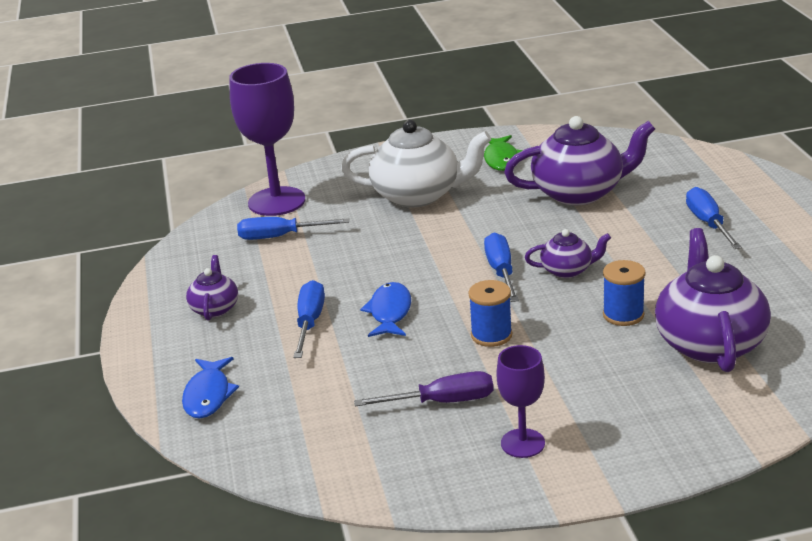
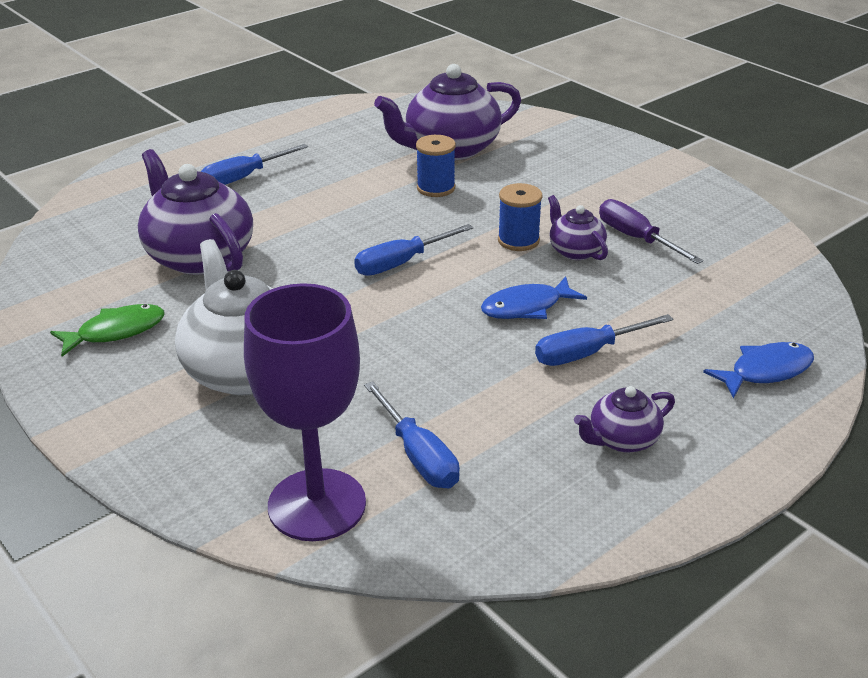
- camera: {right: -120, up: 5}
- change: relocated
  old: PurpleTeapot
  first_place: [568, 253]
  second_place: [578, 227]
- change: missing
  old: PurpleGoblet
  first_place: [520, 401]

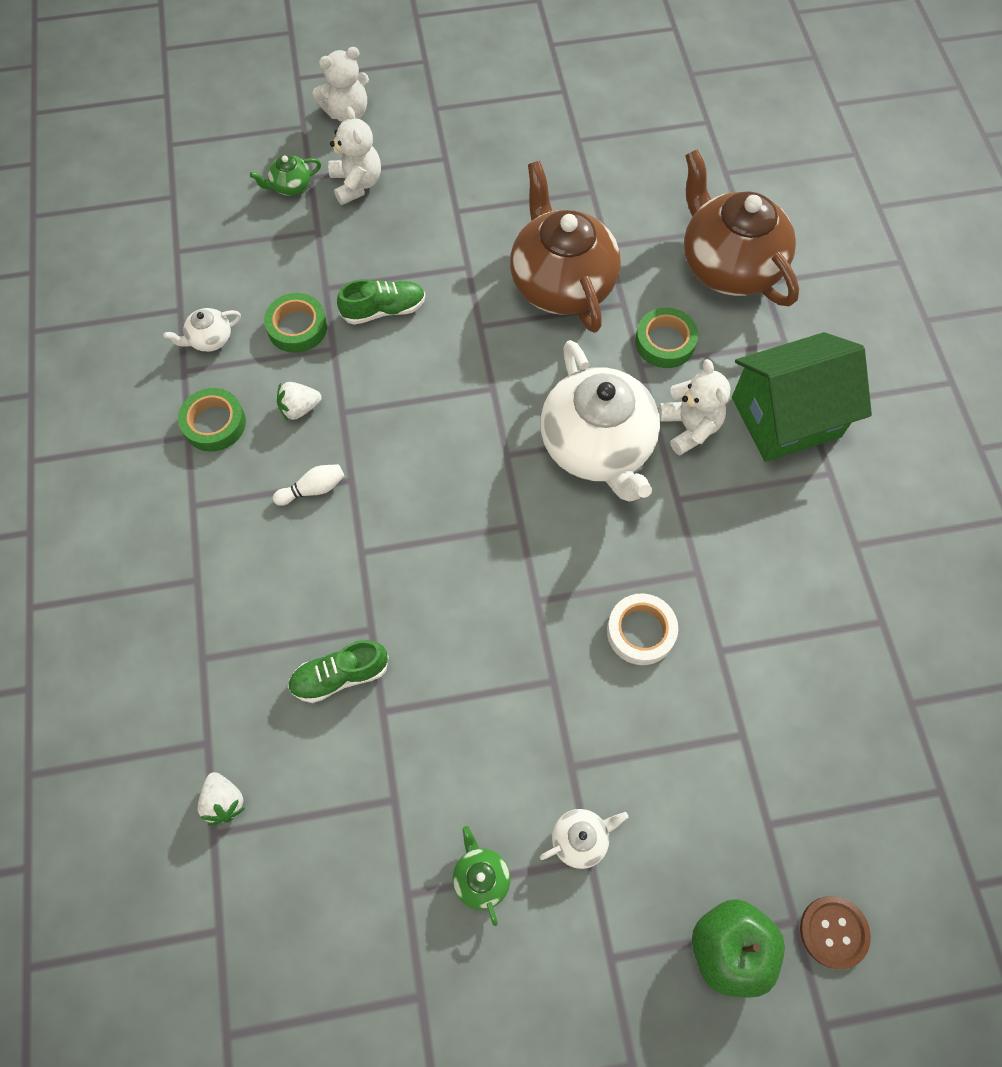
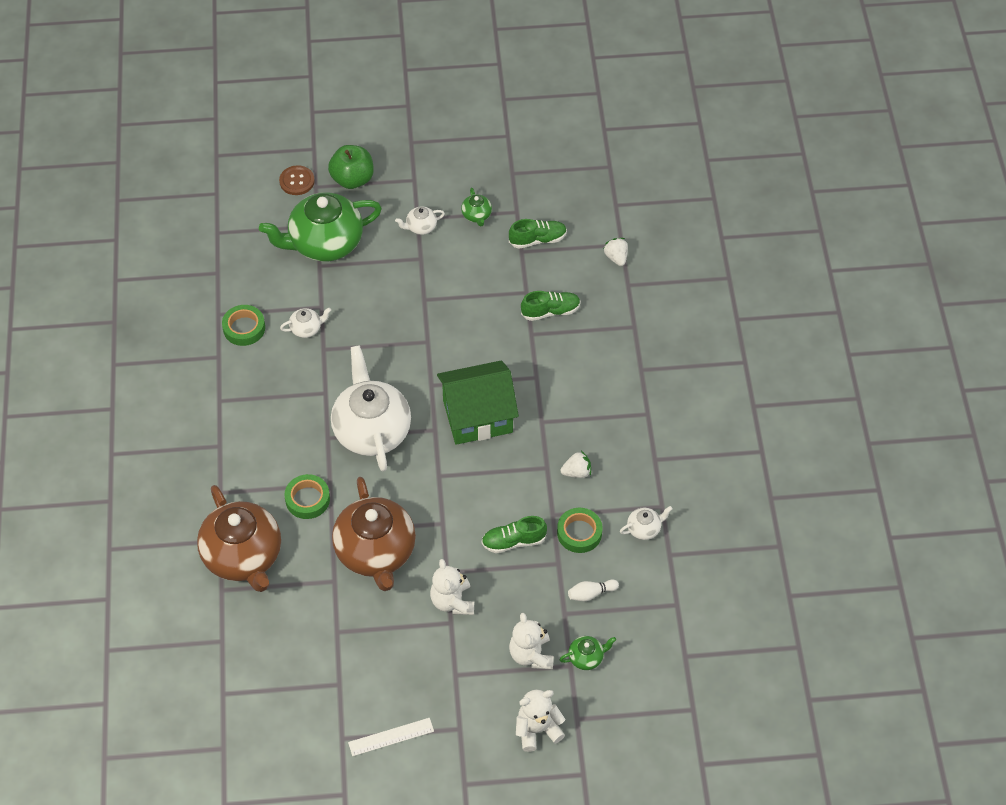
- camera: {right: -175, up: -10}
- change: relocated
  old: GreenTape
  first_place: [212, 420]
  second_place: [243, 325]
- change: appeared
  new: GreenTeapot
  second_place: [320, 227]
- change: appeared
  new: WhiteTeapot
  second_place: [305, 323]
- change: appeared
  new: WhiteRuler
  second_place: [391, 737]
- change: relocated
  old: WhiteTeddyBear
  first_place: [694, 407]
  second_place: [452, 587]
- change: relocated
  old: GreenHouse
  first_place: [802, 397]
  second_place: [478, 403]
- change: appeared
  new: GreenShoe
  second_place: [538, 234]
- change: relocated
  old: WhiteBowlingPin
  first_place: [309, 485]
  second_place: [593, 590]
- change: missing
  old: WhiteTape
  first_place: [642, 629]

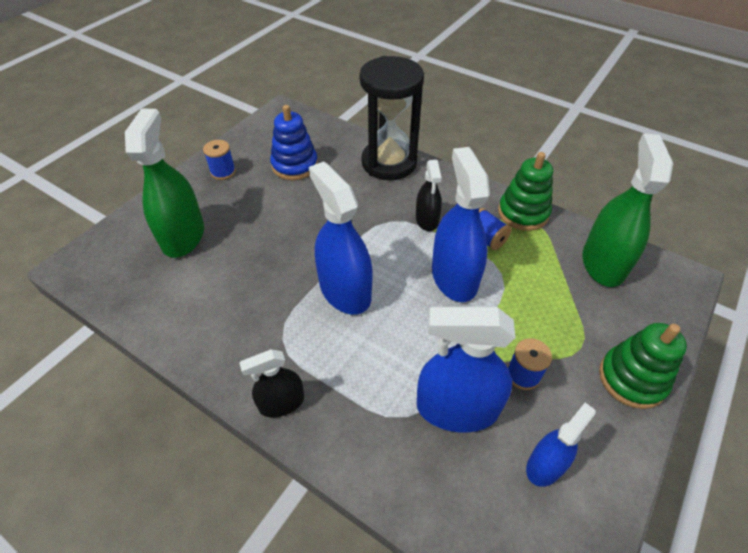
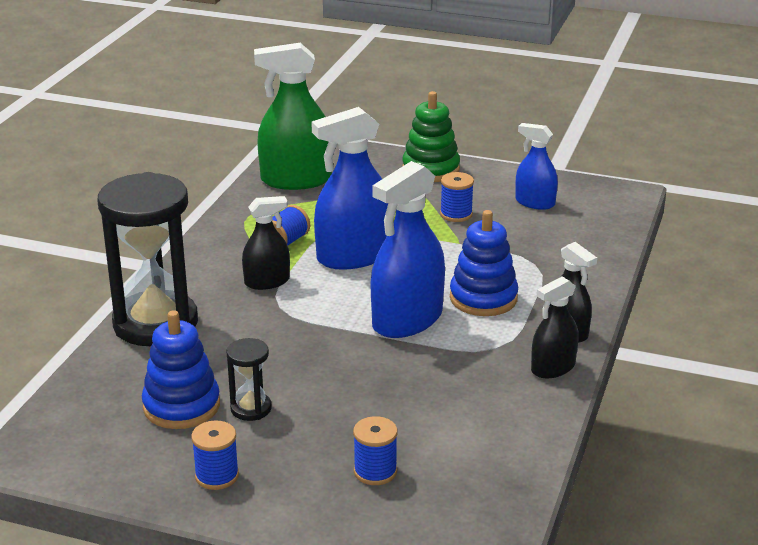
- camera: {right: -105, up: -20}
- change: appeared
  new: BlackHourglass
  second_place: [249, 379]
- change: exchanged
  old: GreenSprayBottle
  new: BlueSpool
  first_place: [164, 183]
  second_place: [375, 450]
- change: appeared
  new: BlueStackingToy
  second_place: [484, 263]
- change: appeared
  new: BlackSprayBottle
  second_place: [555, 327]
- change: missing
  old: BlueSprayBottle
  first_place: [466, 369]
- change: missing
  old: GreenStackingToy
  first_place: [525, 191]

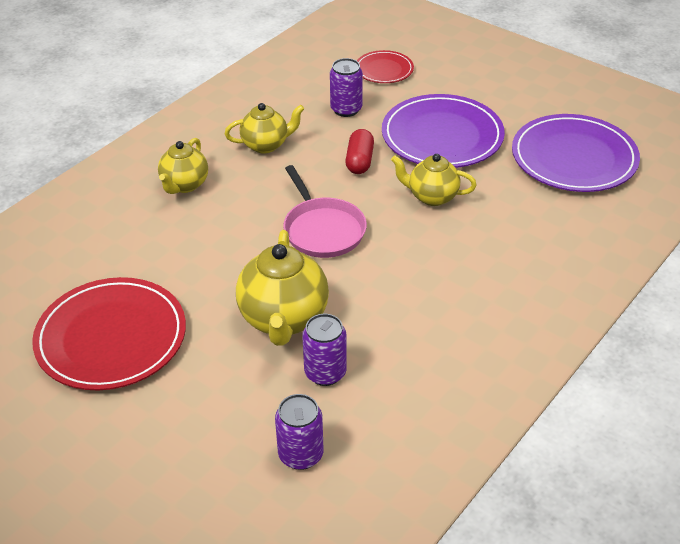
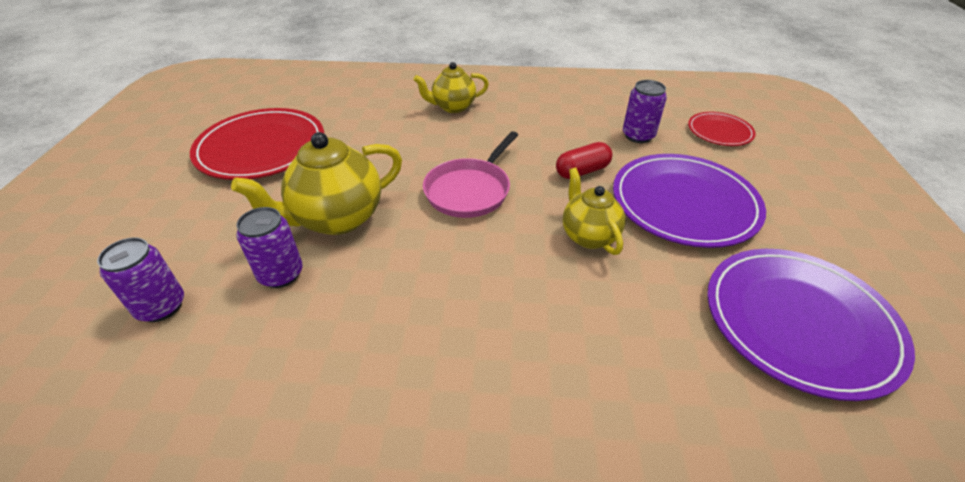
- camera: {right: 55, up: 0}
- change: missing
  old: YellowTeapot
  first_place: [264, 128]

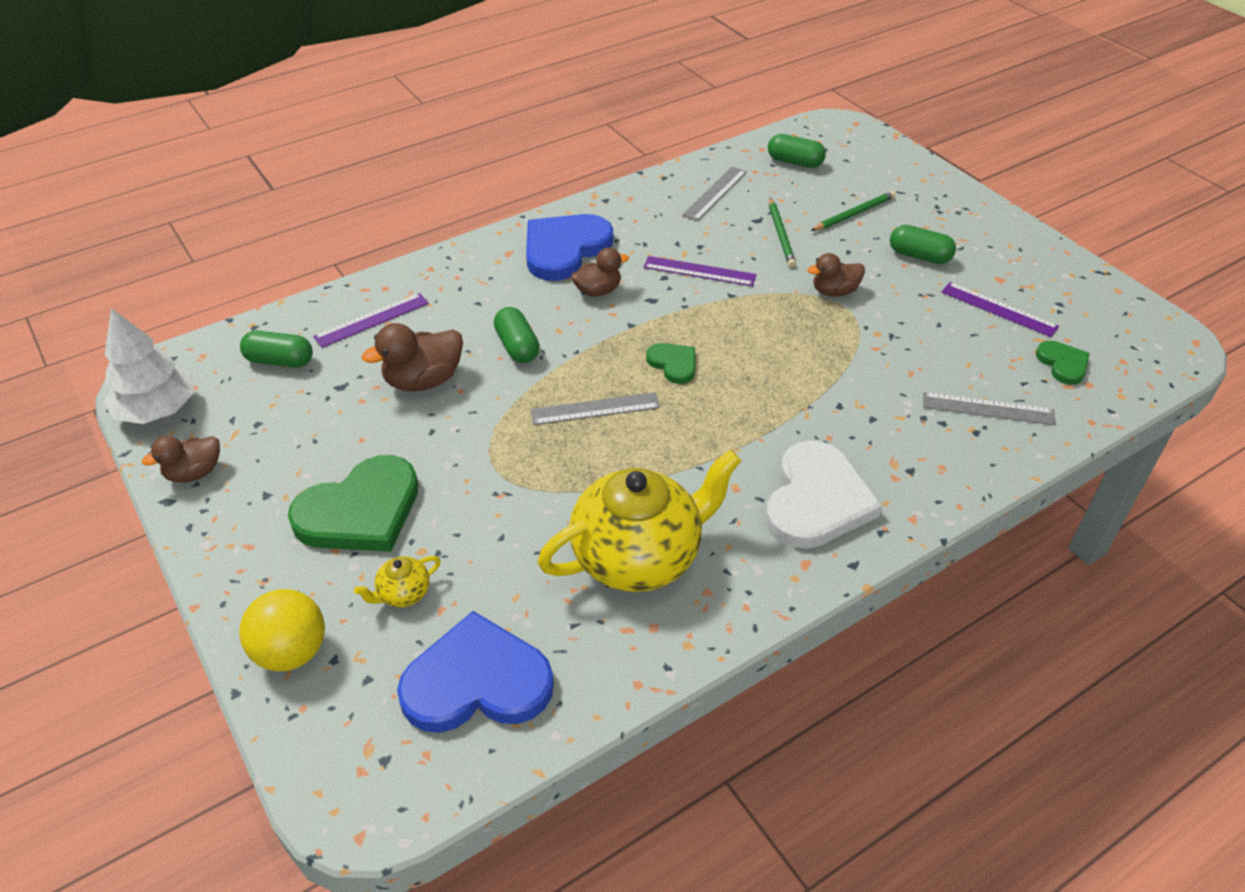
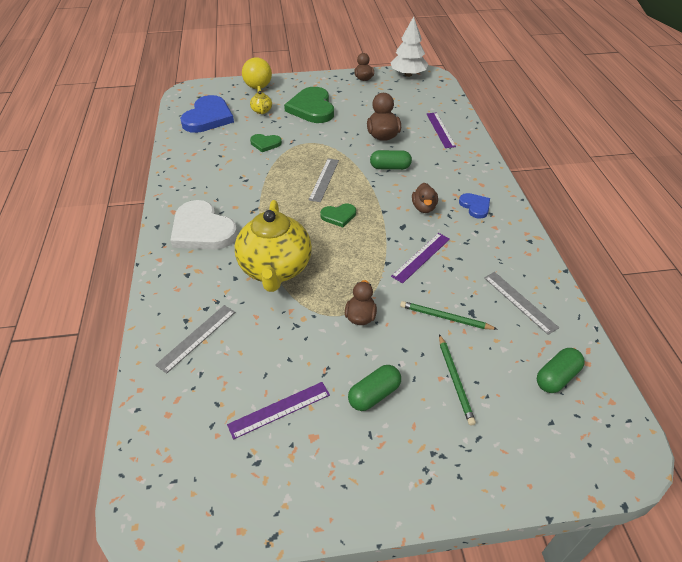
- camera: {right: 115, up: 0}
- change: relocated
  old: YellowTeapot
  first_place: [639, 521]
  second_place: [273, 246]
- change: relocated
  old: GreenHeart
  first_place: [1062, 363]
  second_place: [266, 143]
- change: size
  old: BlueHeart
  first_place: [569, 247]
  second_place: [474, 206]
  factor: 0.5
- change: missing
  old: GreenCapsule
  first_place: [276, 349]

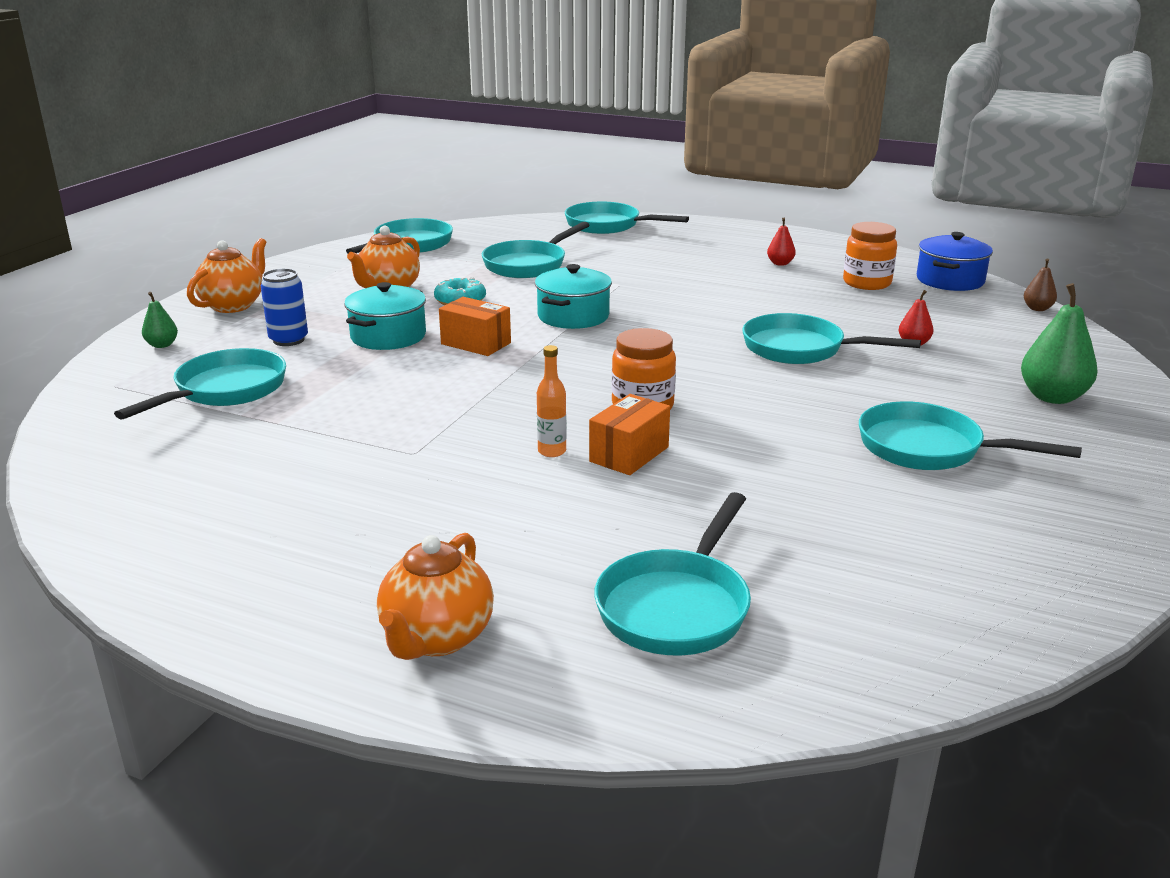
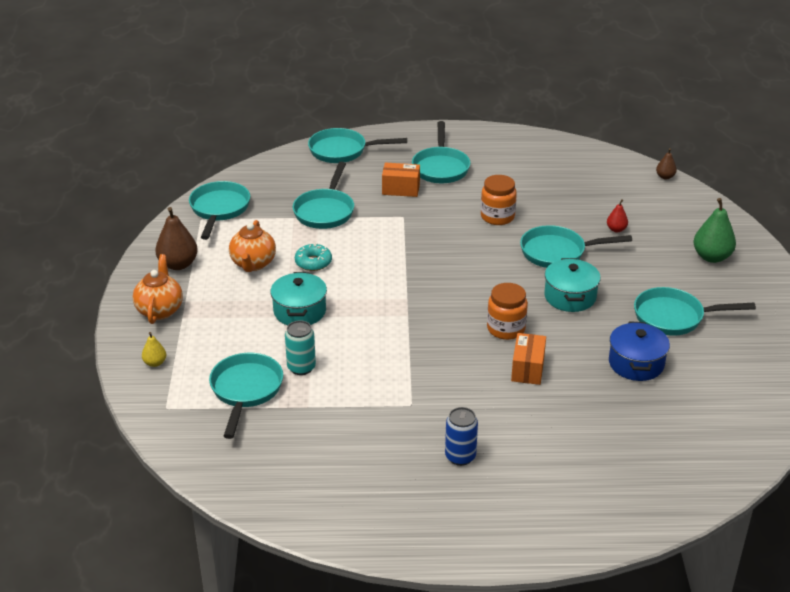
- camera: {right: -25, up: 10}
- change: colour
  old: GreenPear
  new: YellowPear
  first_place: [160, 320]
  second_place: [154, 349]
- change: appeared
  new: BrownPear
  second_place: [176, 238]
- change: appeared
  new: TurquoiseCan
  second_place: [300, 347]
- change: relocated
  old: OrangeBox
  first_place: [475, 326]
  second_place: [401, 179]
- change: relocated
  old: TurquoisePan
  first_place: [672, 574]
  second_place: [441, 152]
- change: relocated
  old: BlueCan
  first_place: [284, 307]
  second_place: [461, 436]
- change: relocated
  old: OrangeJar
  first_place: [870, 256]
  second_place: [499, 200]
- change: relocated
  old: TurquoisePot
  first_place: [573, 296]
  second_place: [572, 285]
- change: relocated
  old: BluePot
  first_place: [955, 261]
  second_place: [639, 351]
- change: missing
  old: OrangeTeapot
  first_place: [435, 596]
- change: missing
  old: OrangeBottle
  first_place: [552, 401]
- change: missing
  old: RedPear
  first_place: [781, 242]

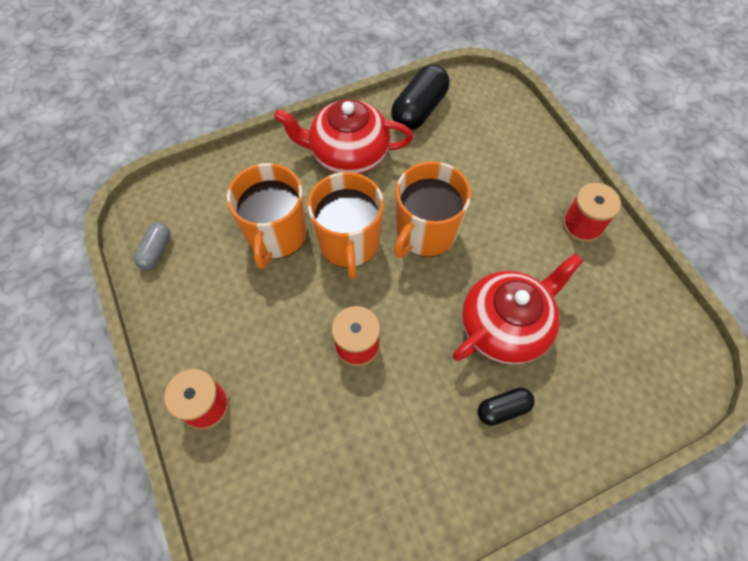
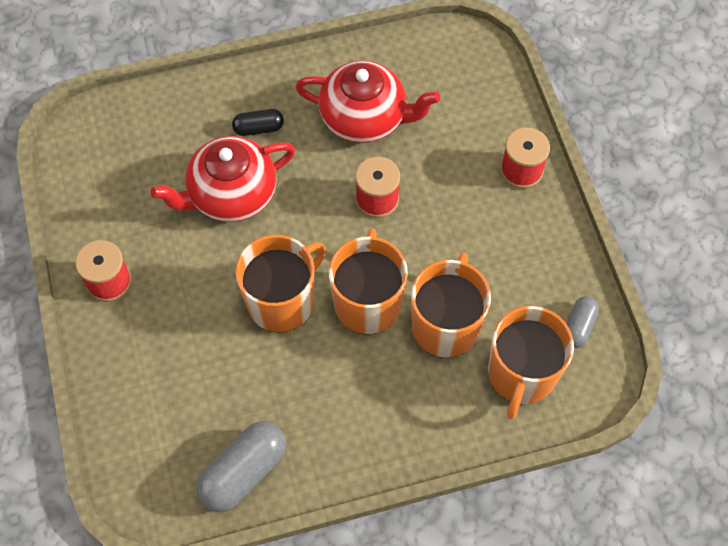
- camera: {right: -170, up: 0}
- change: colour
  old: BlackCapsule
  new: GreyCapsule
  first_place: [420, 97]
  second_place: [241, 467]
- change: relocated
  old: RedTeapot
  first_place: [343, 136]
  second_place: [367, 101]
- change: appeared
  new: OrangeMug
  second_place: [531, 362]

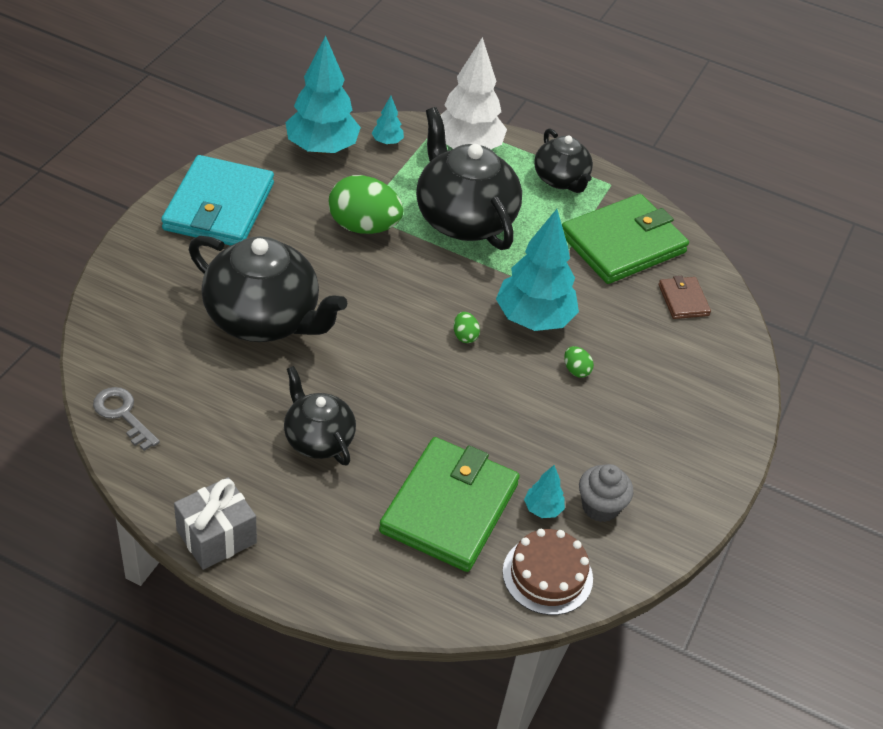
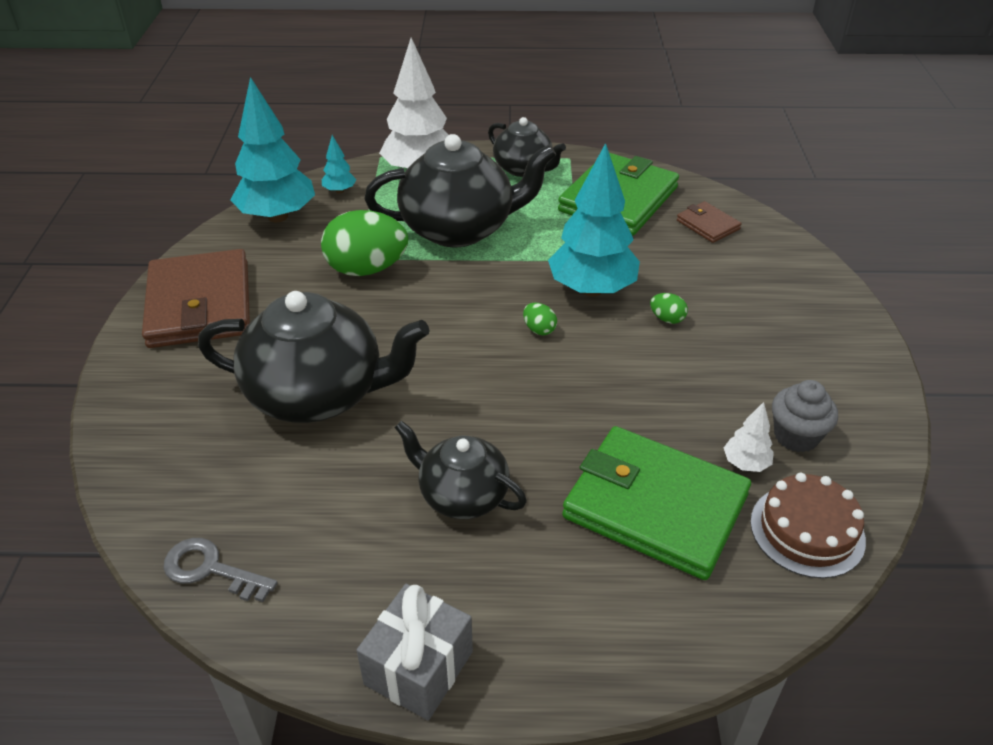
- camera: {right: -20, up: -5}
- change: colour
  old: TurquoiseWallet
  new: BrownWallet
  first_place: [217, 200]
  second_place: [196, 298]
- change: spun
  old: BlackTeapot
  first_place: [469, 178]
  second_place: [460, 190]
  degrees: 135
- change: spun
  old: GreenWallet
  first_place: [449, 504]
  second_place: [656, 503]
  degrees: -60
- change: colour
  old: TurquoiseTree
  new: WhiteTree
  first_place: [544, 491]
  second_place: [749, 437]

